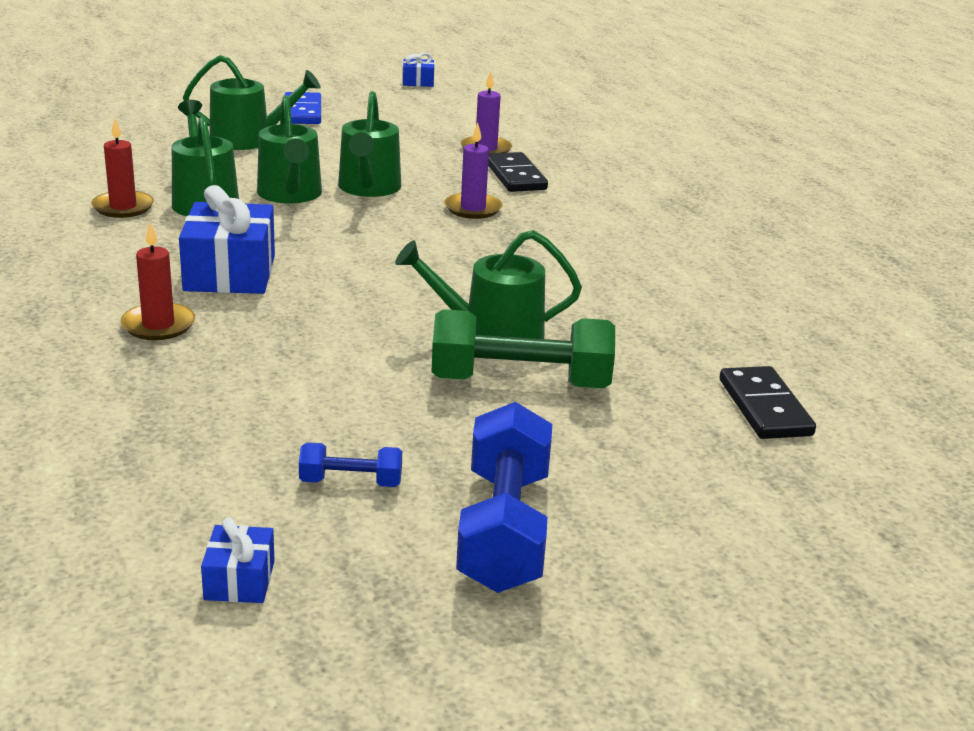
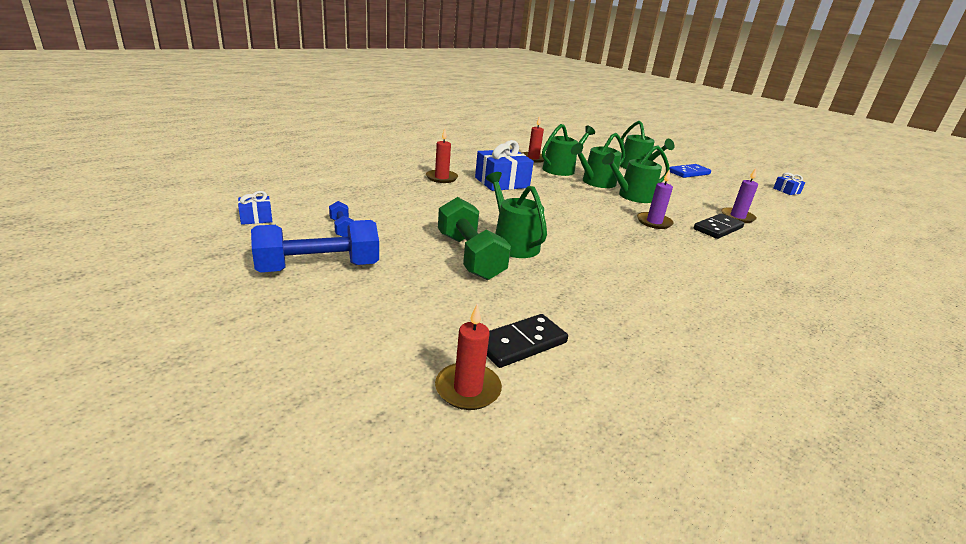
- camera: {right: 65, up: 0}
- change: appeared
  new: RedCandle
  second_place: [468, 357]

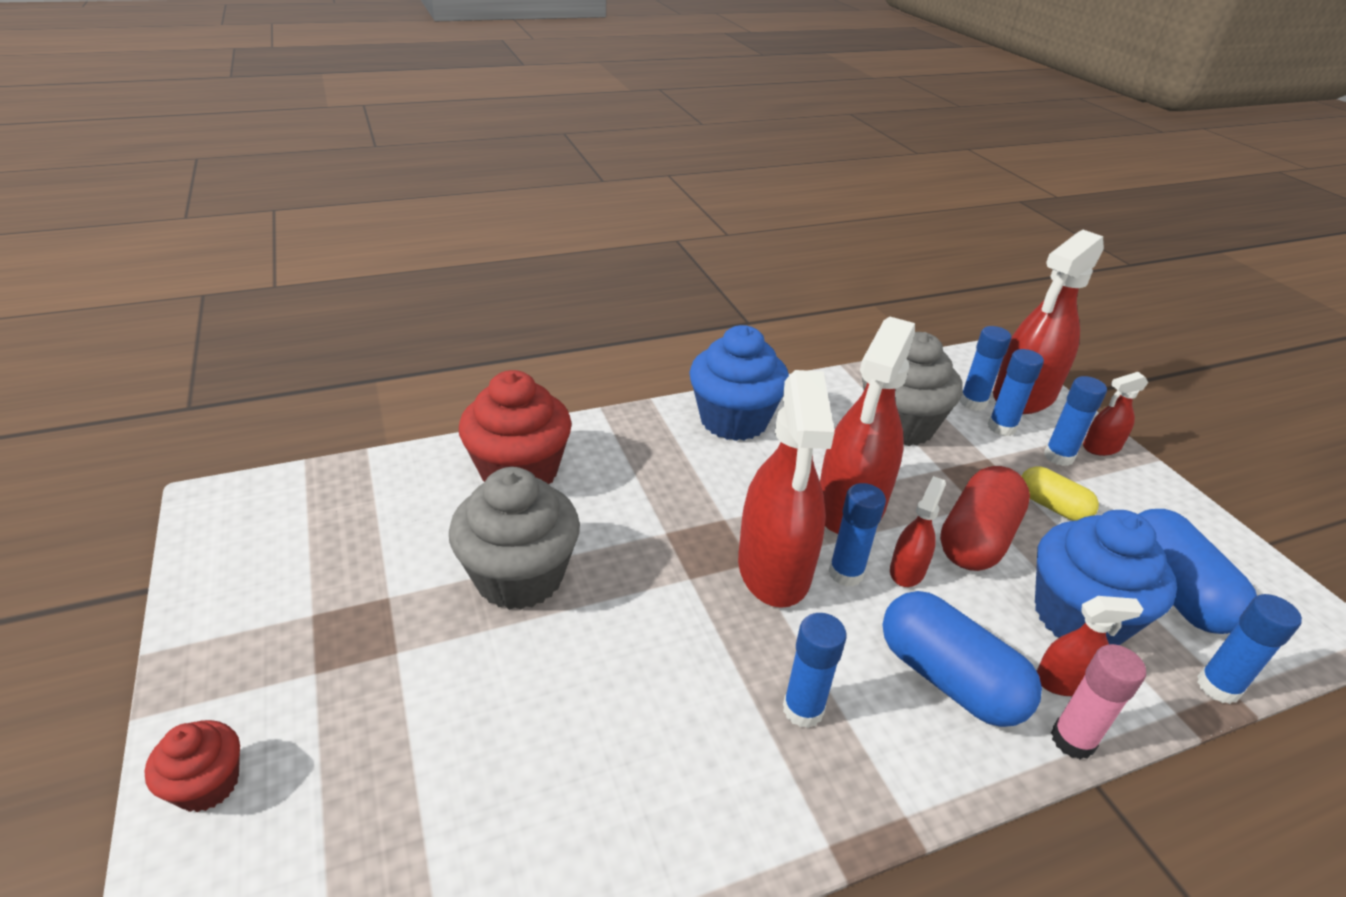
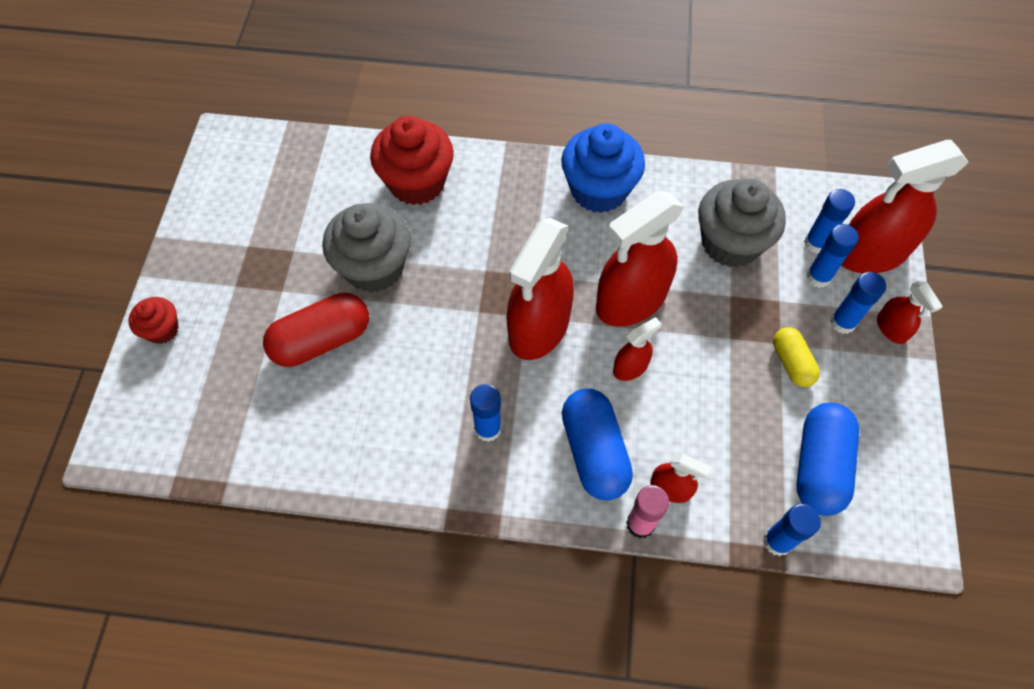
- camera: {right: 30, up: 25}
- change: relocated
  old: RedCapsule
  first_place: [985, 518]
  second_place: [316, 330]
- change: spun
  old: RedSprayBottle
  first_place: [1115, 414]
  second_place: [910, 312]
  degrees: -120
- change: missing
  old: BlueGlueStick
  first_place: [857, 535]
- change: missing
  old: BlueCupcake
  first_place: [1106, 577]

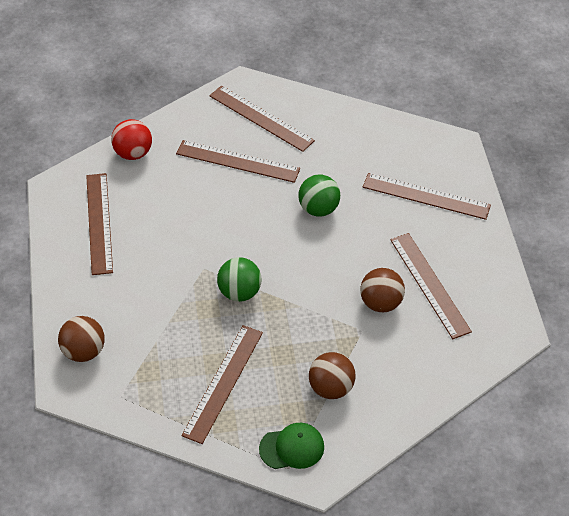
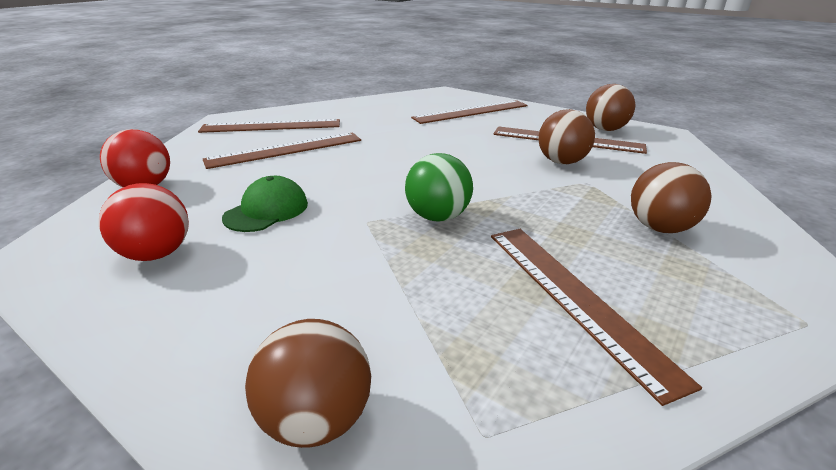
- camera: {right: -45, up: -20}
- change: exchanged
  old: BrownRuler
  new: RedBall
  first_place: [99, 224]
  second_place: [144, 222]
- change: relocated
  old: GreenCap
  first_place: [291, 446]
  second_place: [265, 204]
- change: appeared
  new: BrownBall
  second_place: [610, 107]
- change: missing
  old: GreenBall
  first_place: [319, 195]

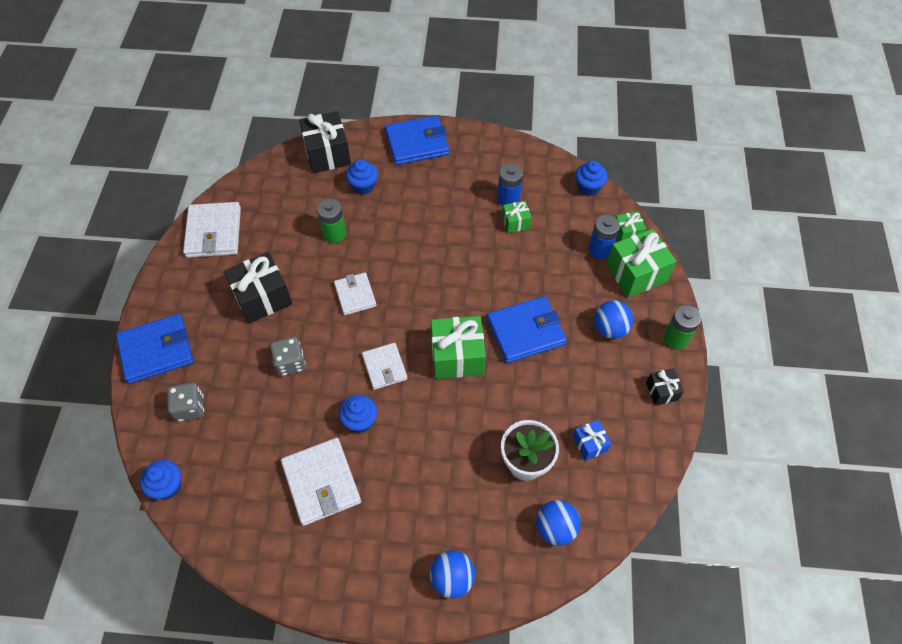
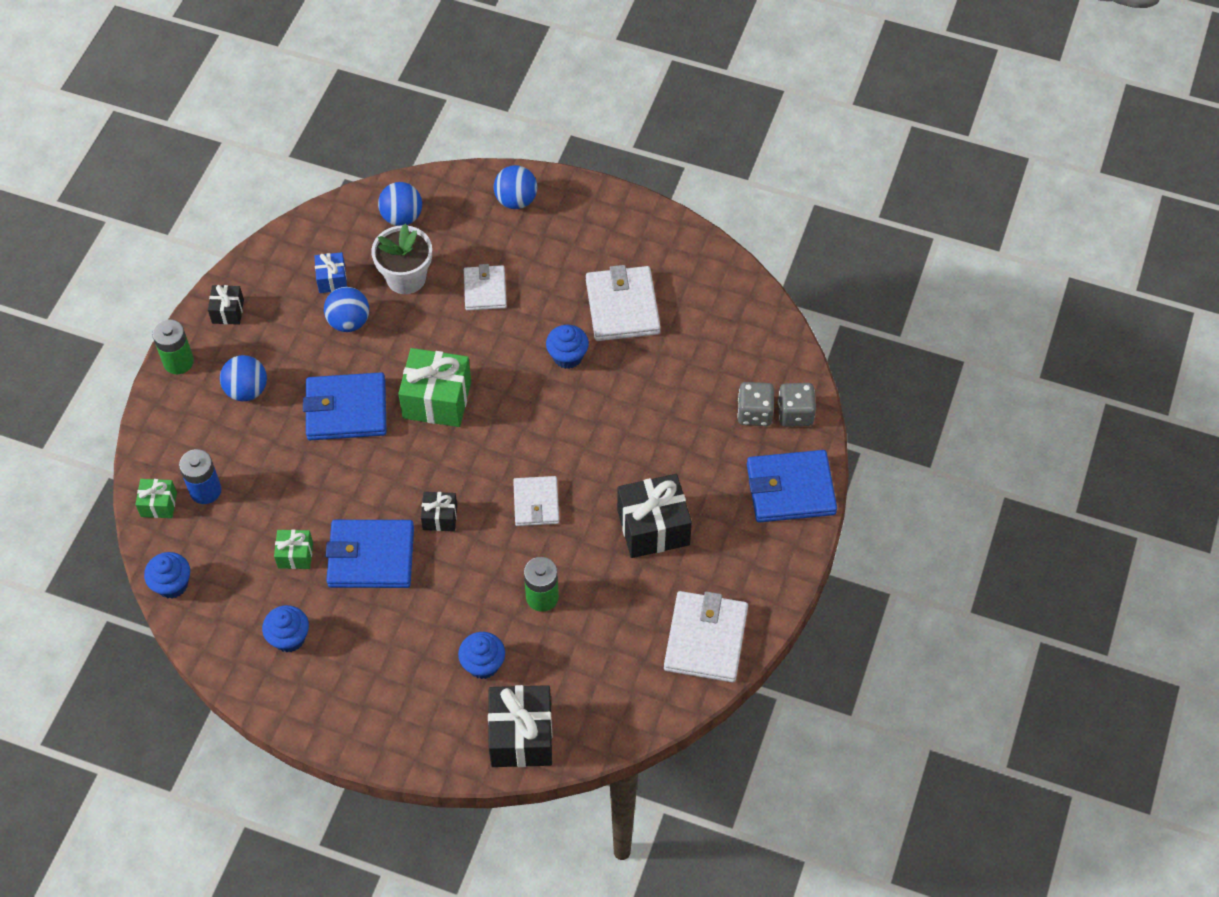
- camera: {right: -165, up: 0}
- change: relocated
  old: BlueCupcake
  first_place: [160, 480]
  second_place: [285, 628]
- change: appeared
  new: BlueBall
  second_place: [346, 309]
- change: relocated
  old: BlueWallet
  first_place: [417, 140]
  second_place: [369, 554]
- change: appeared
  new: BlackGift
  second_place: [439, 511]
- change: relocated
  old: WhiteWallet
  first_place: [385, 366]
  second_place: [485, 287]
- change: relocated
  old: GreyDice
  first_place: [288, 356]
  second_place: [797, 405]
- change: missing
  old: BlueBattery
  first_place: [510, 184]
- change: missing
  old: GreenGift
  first_place: [641, 263]

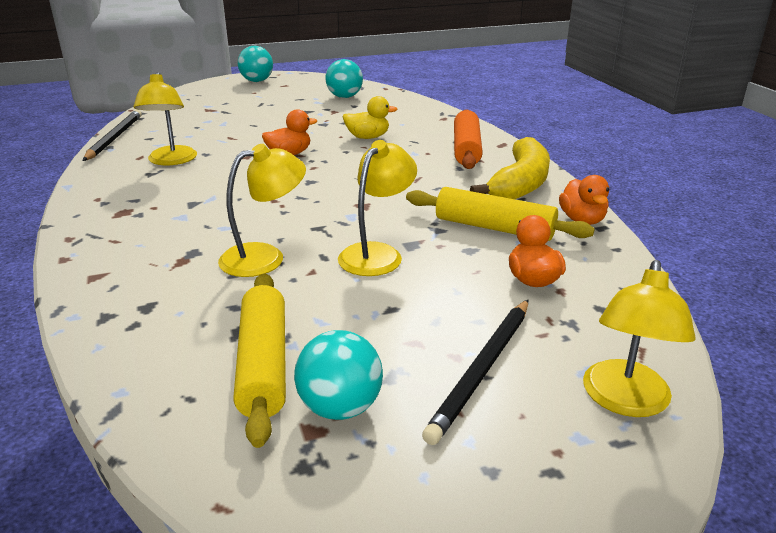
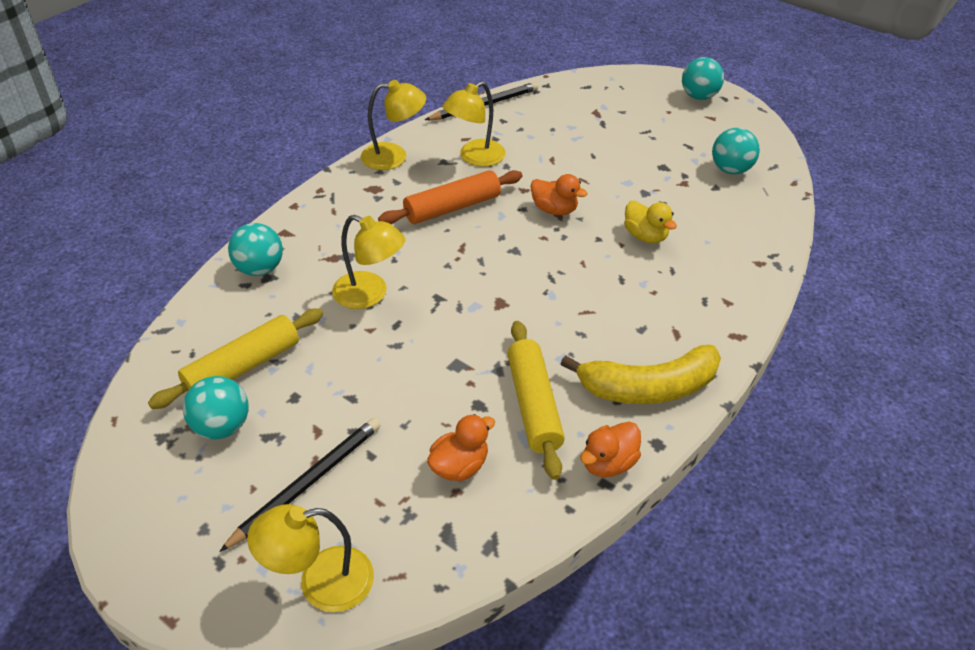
- camera: {right: 55, up: 15}
- change: spun
  old: BlackPencil
  first_place: [475, 372]
  second_place: [300, 485]
  degrees: 135
- change: appeared
  new: TurquoiseBall
  second_place: [255, 249]
- change: relocated
  old: YellowLamp
  first_place: [377, 208]
  second_place: [393, 125]
- change: relocated
  old: OrangeRollingPin
  first_place: [468, 139]
  second_place: [450, 197]

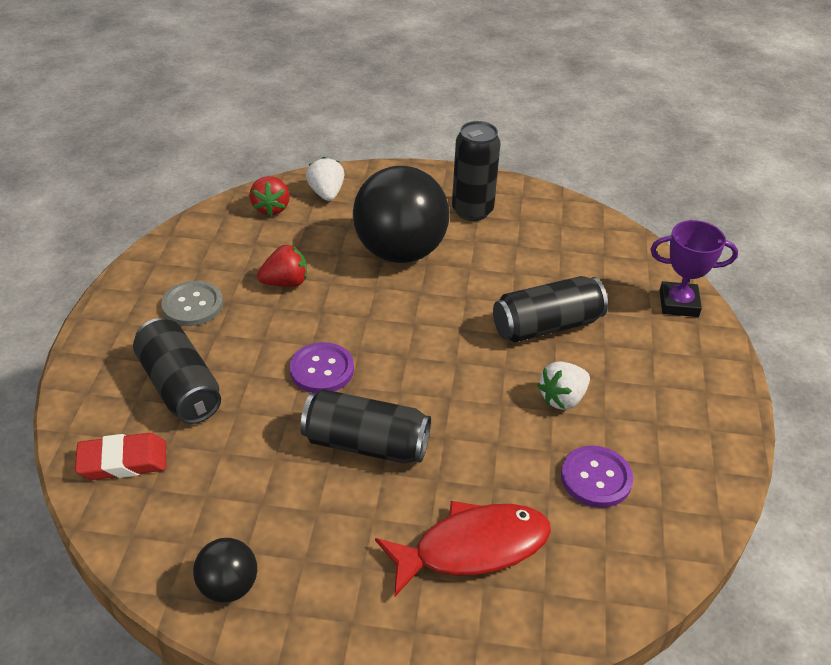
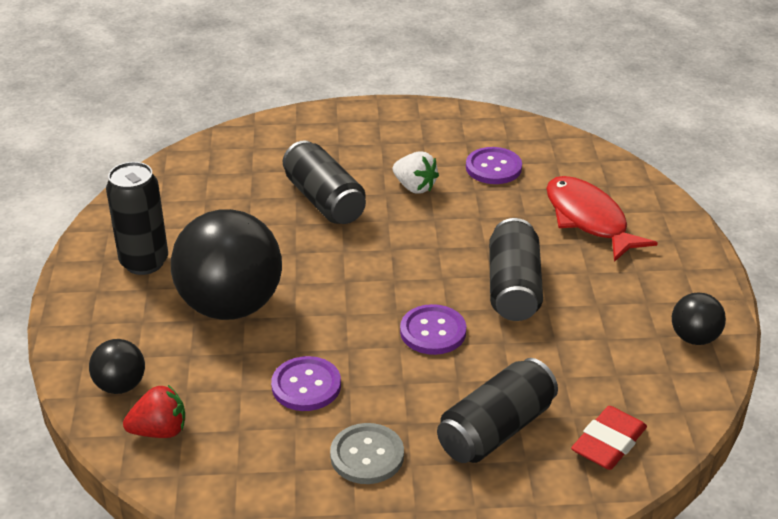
- camera: {right: -100, up: -5}
- change: exchanged
  old: WhiteStrawberry
  new: BlackBall
  first_place: [325, 179]
  second_place: [117, 366]
- change: exchanged
  old: RedStrawberry
  new: PurpleButton
  first_place: [282, 266]
  second_place: [306, 383]
- change: spun
  old: RedEraser
  first_place: [120, 456]
  second_place: [609, 438]
  degrees: 60
- change: missing
  old: PurpleTrophy
  first_place: [694, 268]

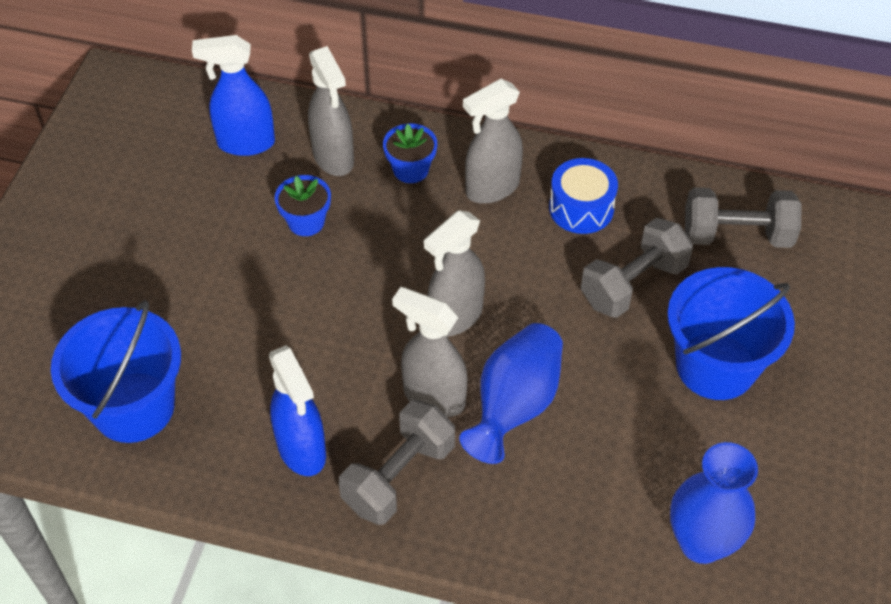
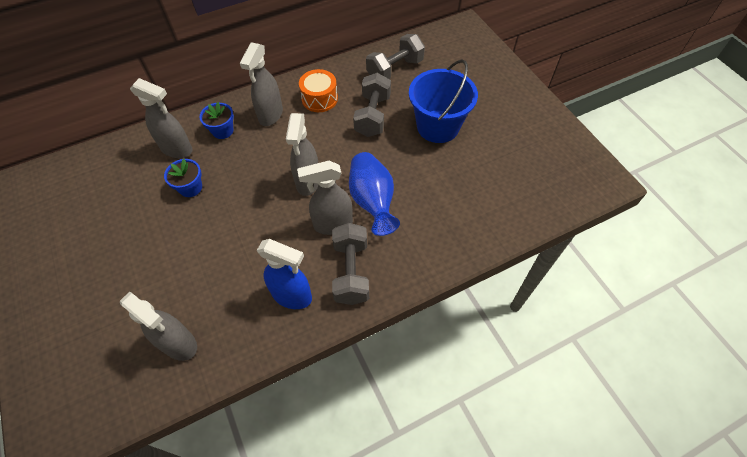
- camera: {right: -40, up: 5}
- change: exchanged
  old: BlueBucket
  new: GreySprayBottle
  first_place: [116, 371]
  second_place: [158, 326]
- change: colour
  old: BlueDrum
  new: OrangeDrum
  first_place: [583, 196]
  second_place: [318, 90]
- change: missing
  old: BlueSprayBottle
  first_place: [233, 95]
- change: missing
  old: BlueVase
  first_place: [714, 503]

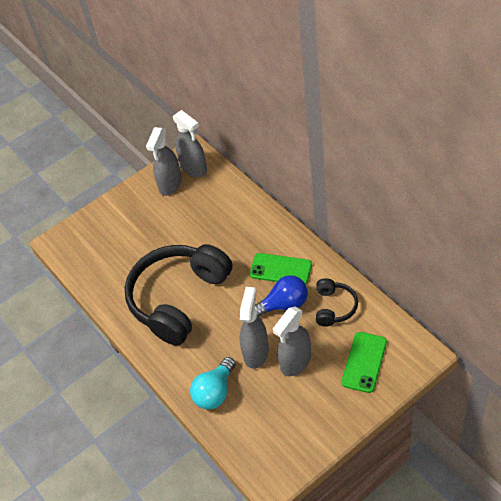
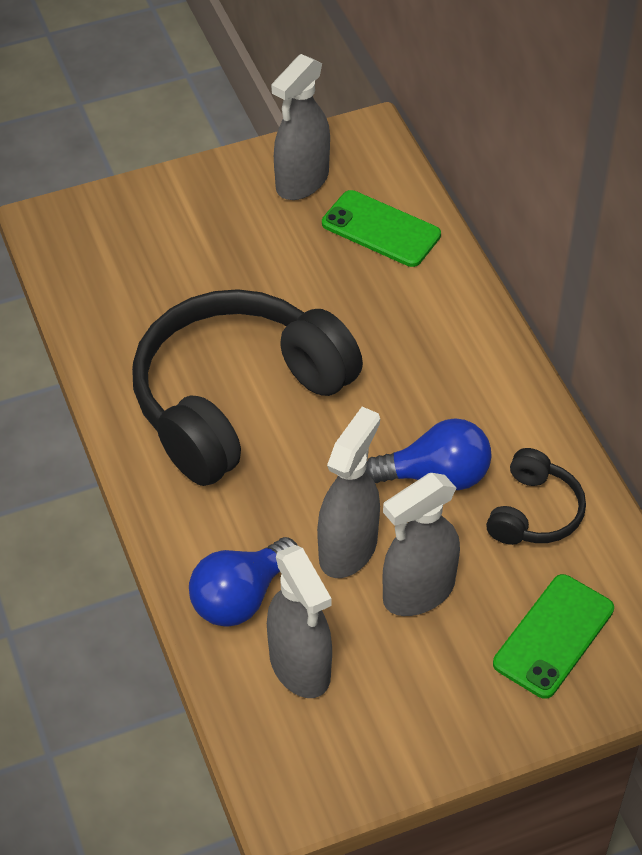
- camera: {right: 10, up: 0}
- change: colour
  old: TurquoiseLightBulb
  new: BlueLightBulb
  first_place: [213, 383]
  second_place: [243, 582]
- change: relocated
  old: GreySprayBottle
  first_place: [190, 143]
  second_place: [299, 621]
- change: relocated
  old: GreenPhone
  first_place: [281, 268]
  second_place: [381, 228]

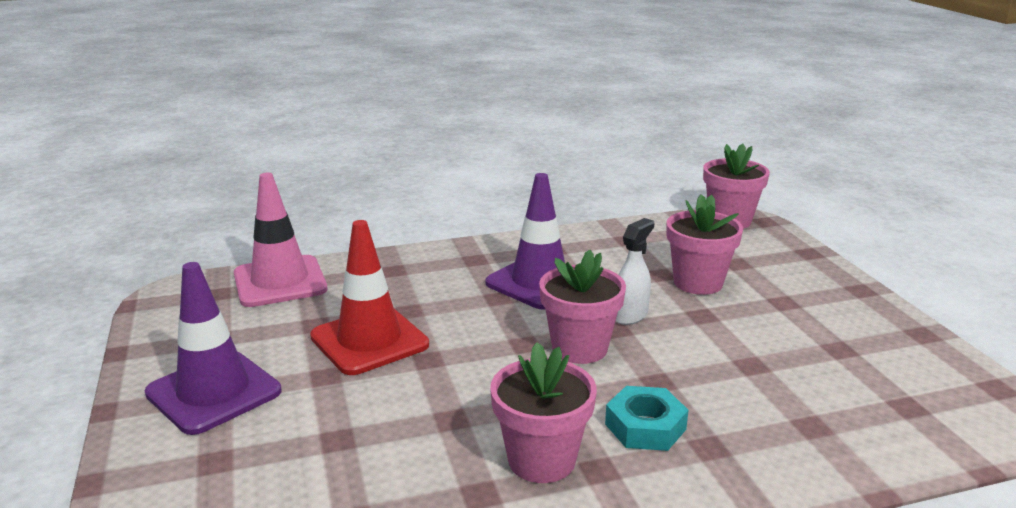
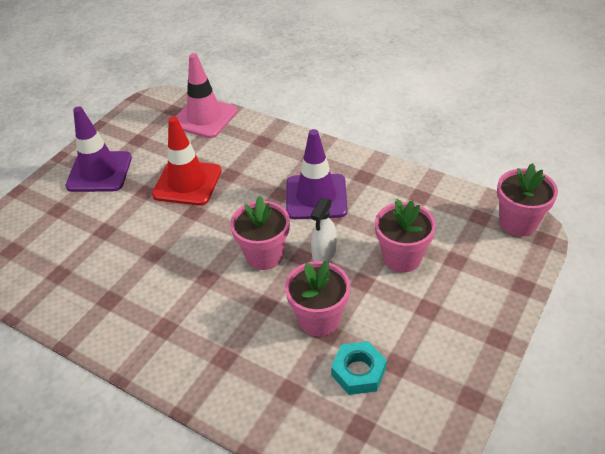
- camera: {right: 50, up: 20}
- change: relocated
  old: PinkFlowerPot
  first_place: [543, 412]
  second_place: [317, 298]
- change: spun
  old: WhiteSprayBottle
  first_place: [635, 271]
  second_place: [324, 229]
  degrees: 120
- change: relocated
  old: TurquoiseNut
  first_place: [647, 418]
  second_place: [359, 368]

